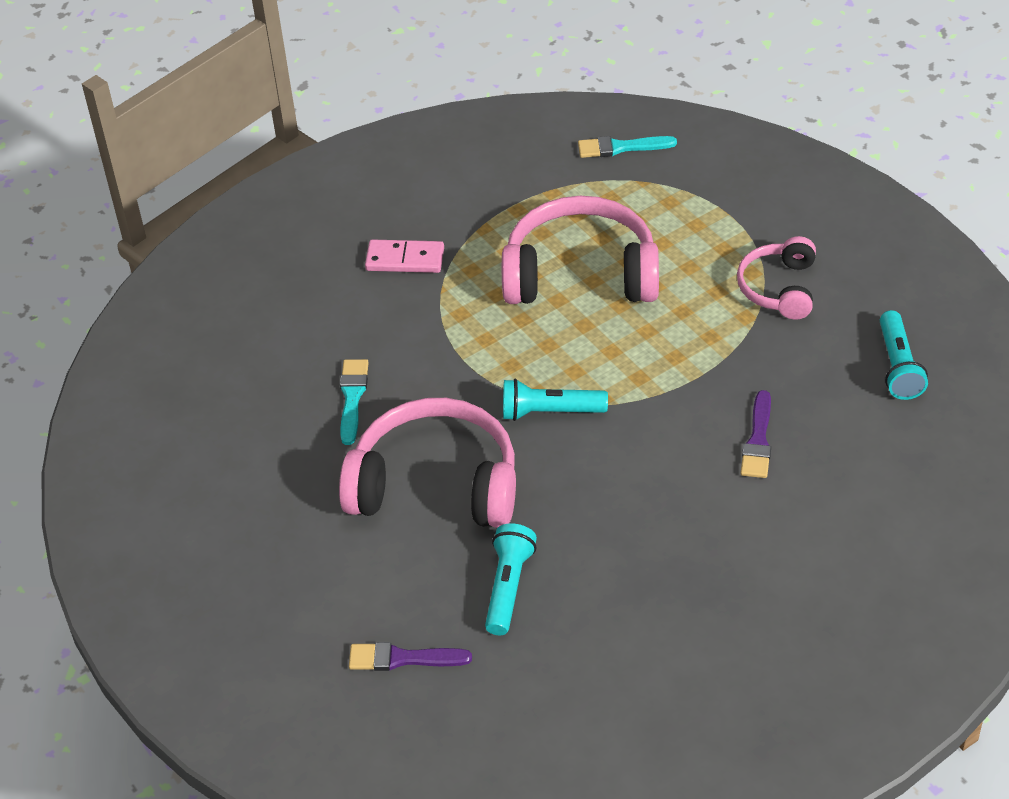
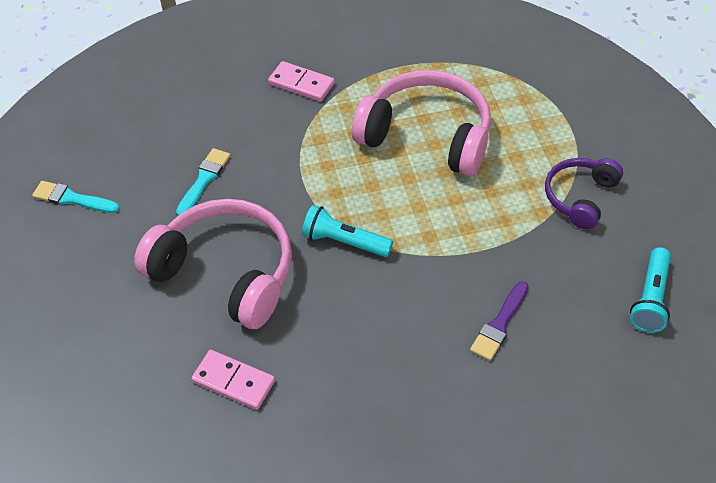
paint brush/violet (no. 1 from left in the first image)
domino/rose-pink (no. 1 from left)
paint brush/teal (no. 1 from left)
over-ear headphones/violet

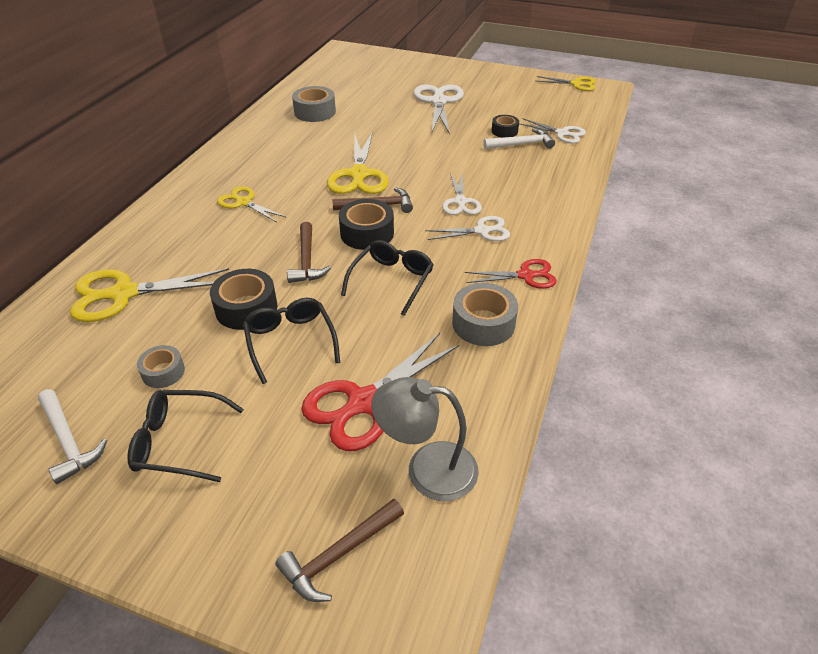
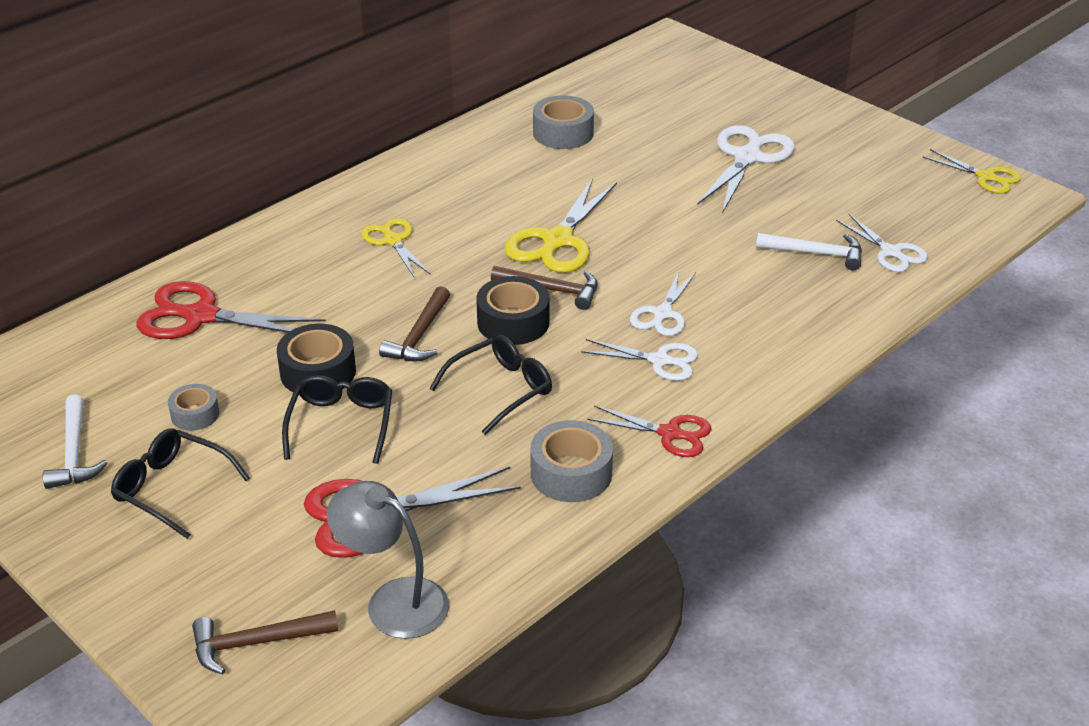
scissors/red (no. 1 from left)
roll of tape/jet-black (no. 3 from left in the first image)

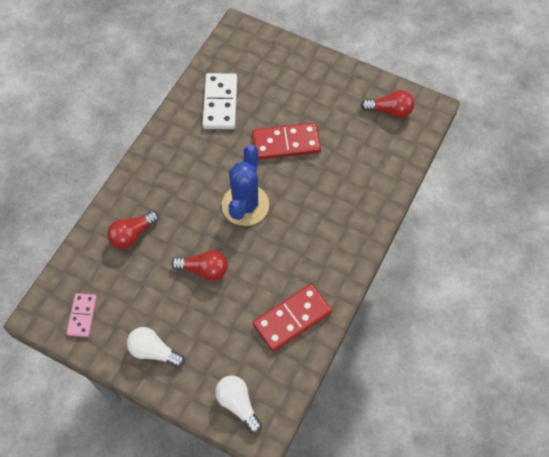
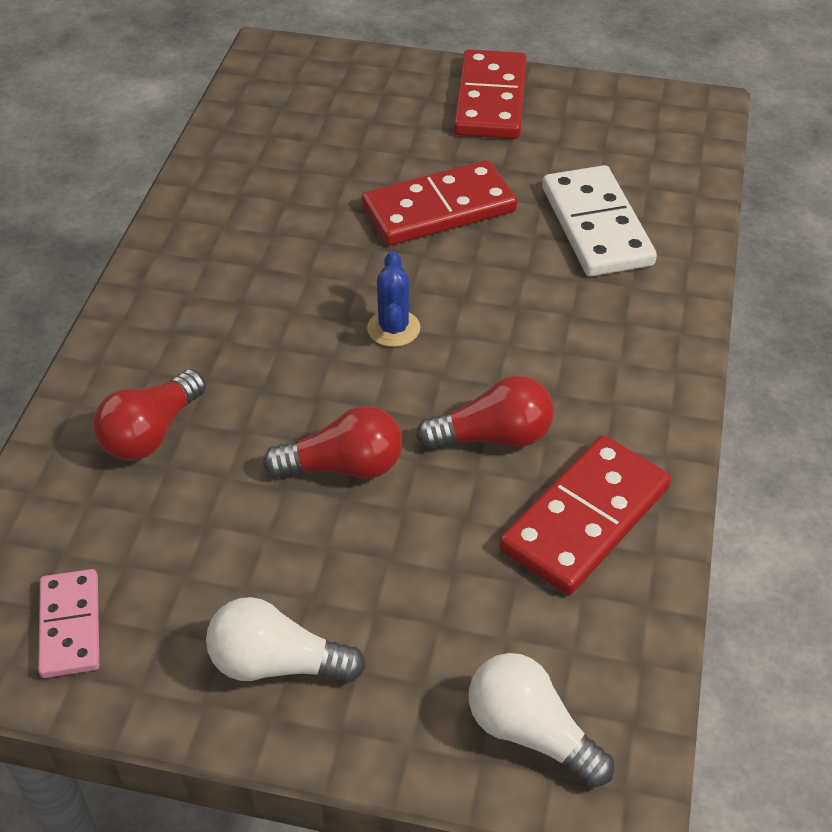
domino/white
saguaro cactus/cobalt
bulb/red (no. 3 from left)
domino/red (no. 2 from left)

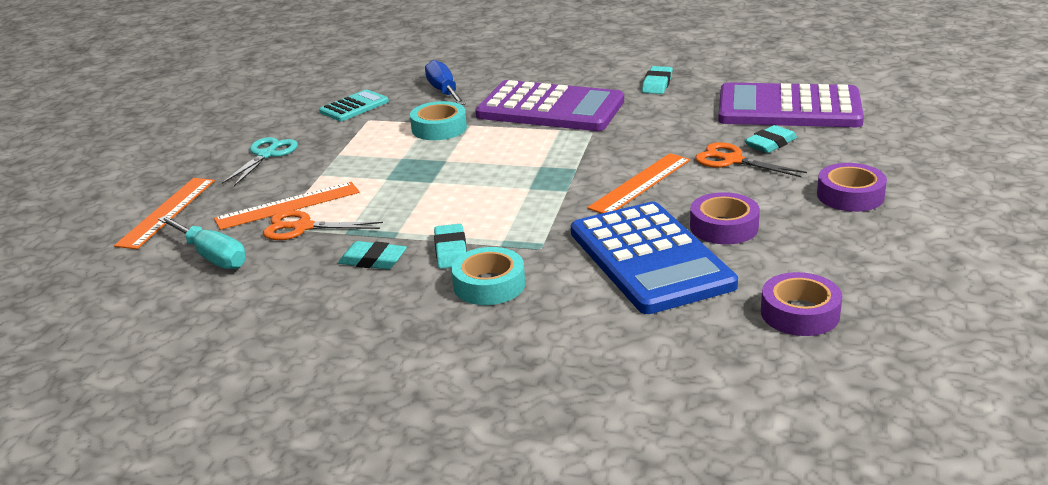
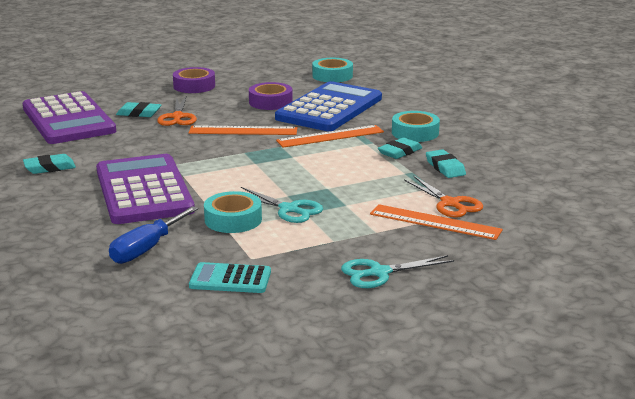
ruler/bright orange (no. 2 from left)
screwdriver/teal
roll of tape/teal (no. 2 from left)
scissors/teal (no. 1 from left)

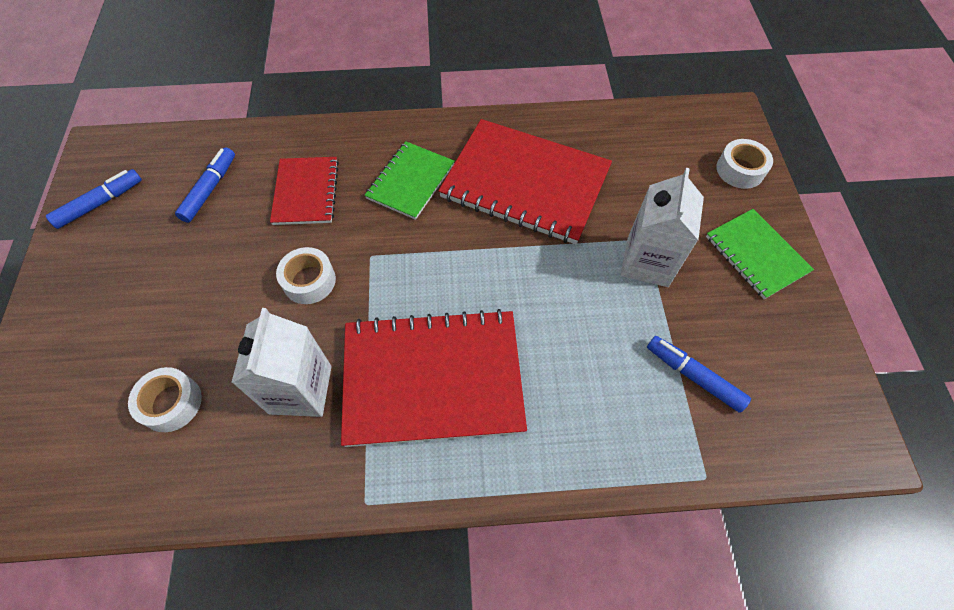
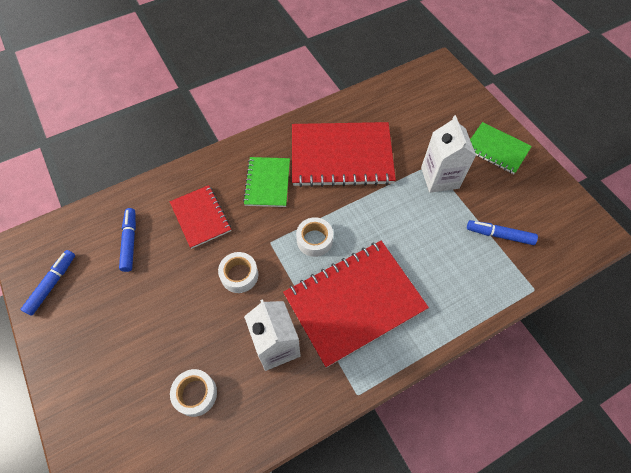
roll of tape/white (no. 3 from left)

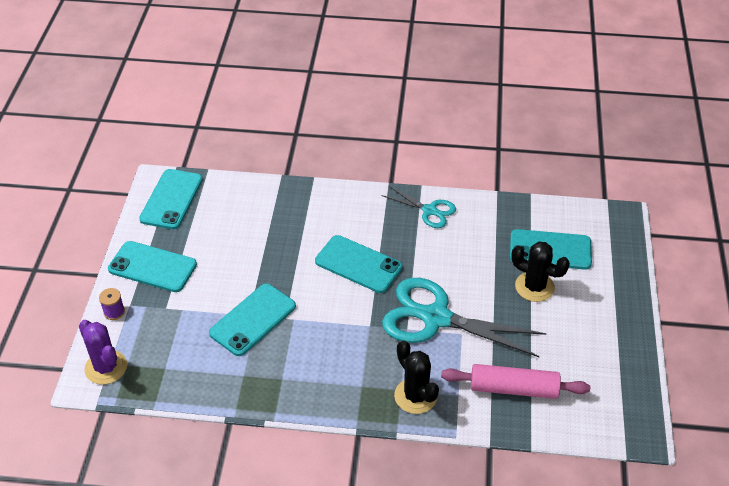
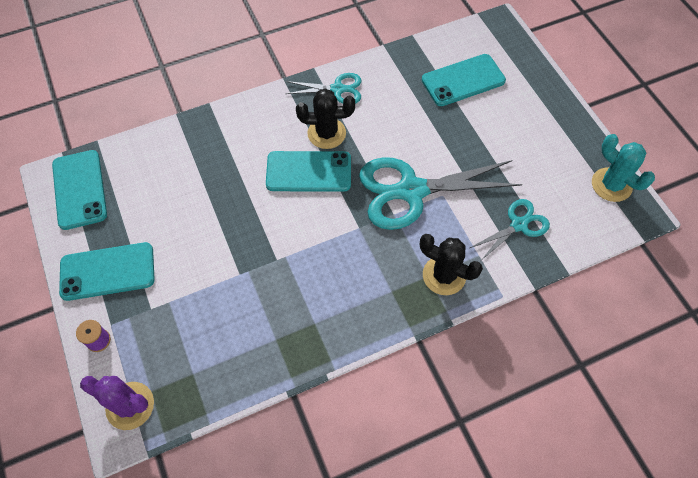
mobile phone/teal (no. 3 from left in the first image)
scissors/teal (no. 3 from left)
saguaro cactus/jet-black (no. 1 from left)
saguaro cactus/teal

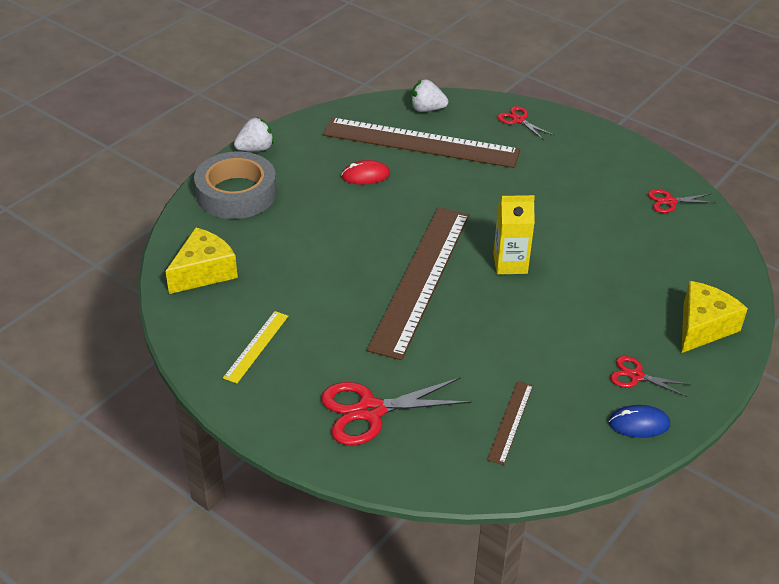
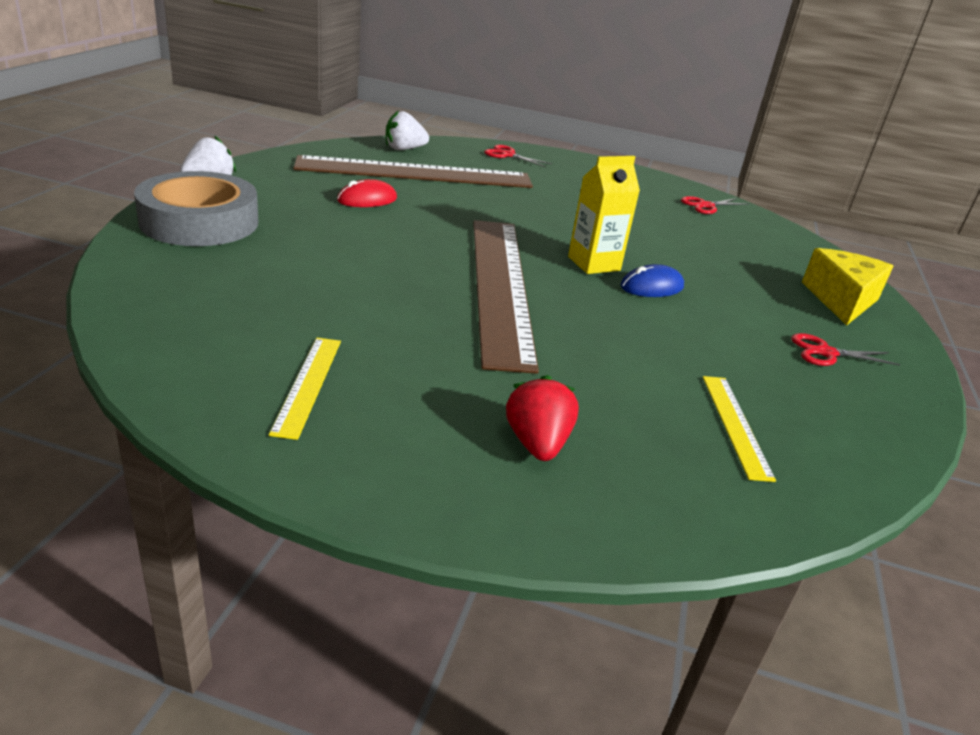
cheese wedge/yellow (no. 1 from left in the first image)
berry/red
ruler/yellow (no. 2 from left)
PC mouse/cobalt

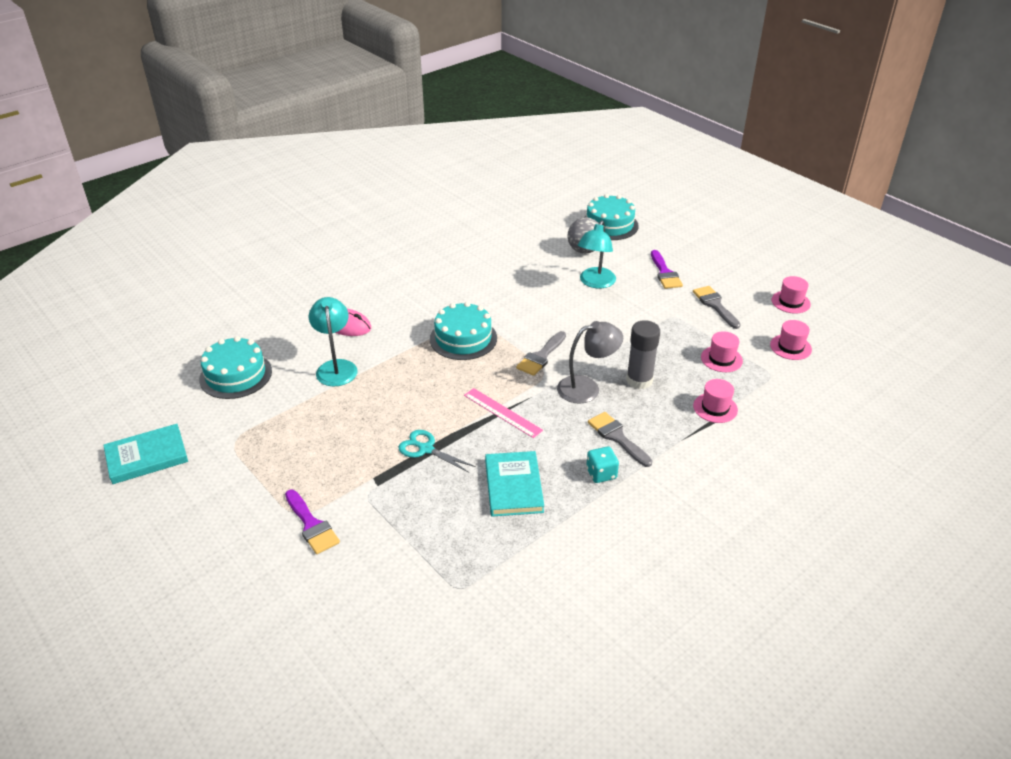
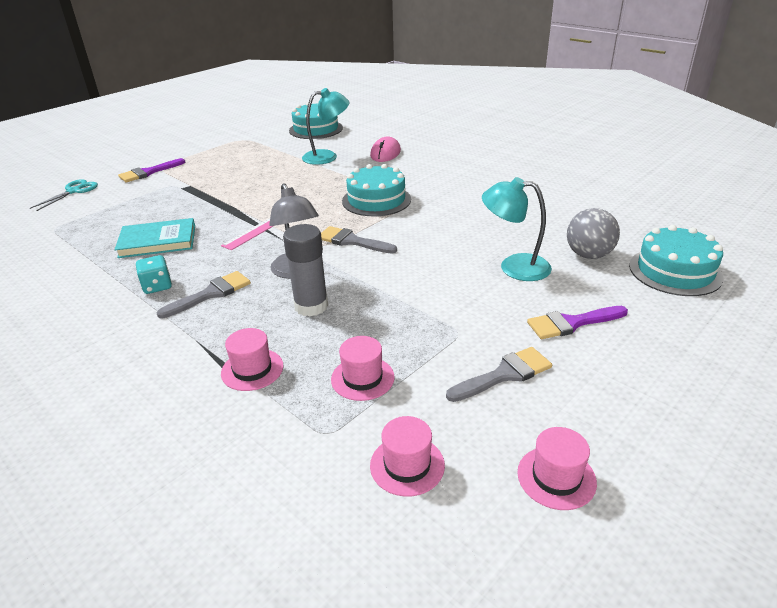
book/teal (no. 1 from left in the first image)
scissors/teal

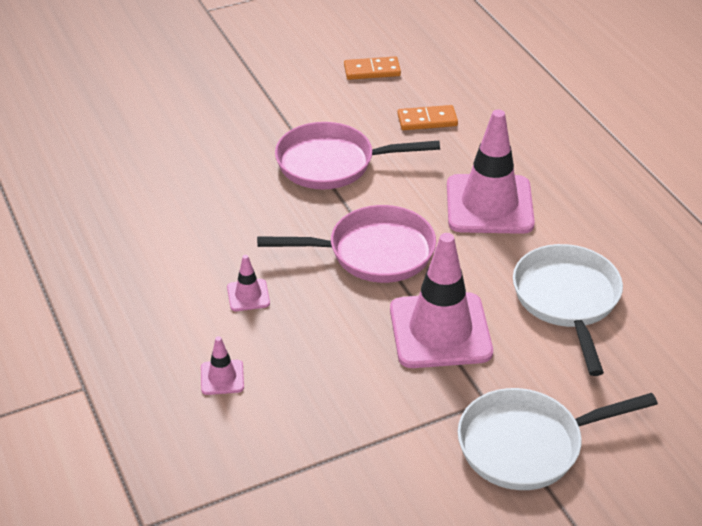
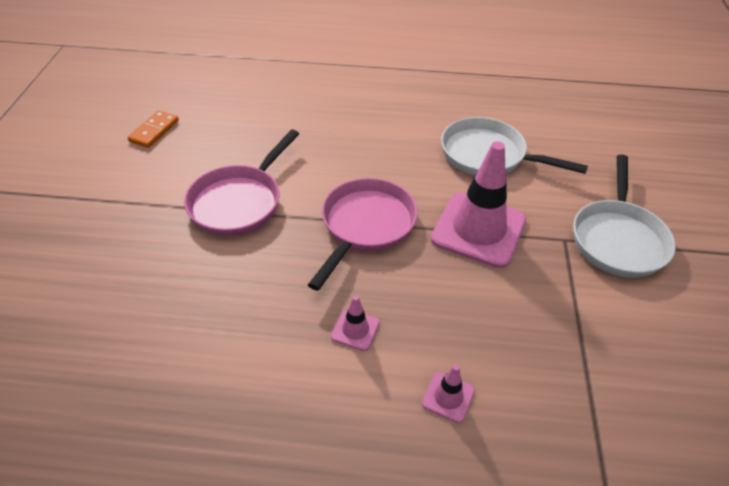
domino/bright orange (no. 2 from left in the first image)
road cone/rose-pink (no. 4 from left in the first image)

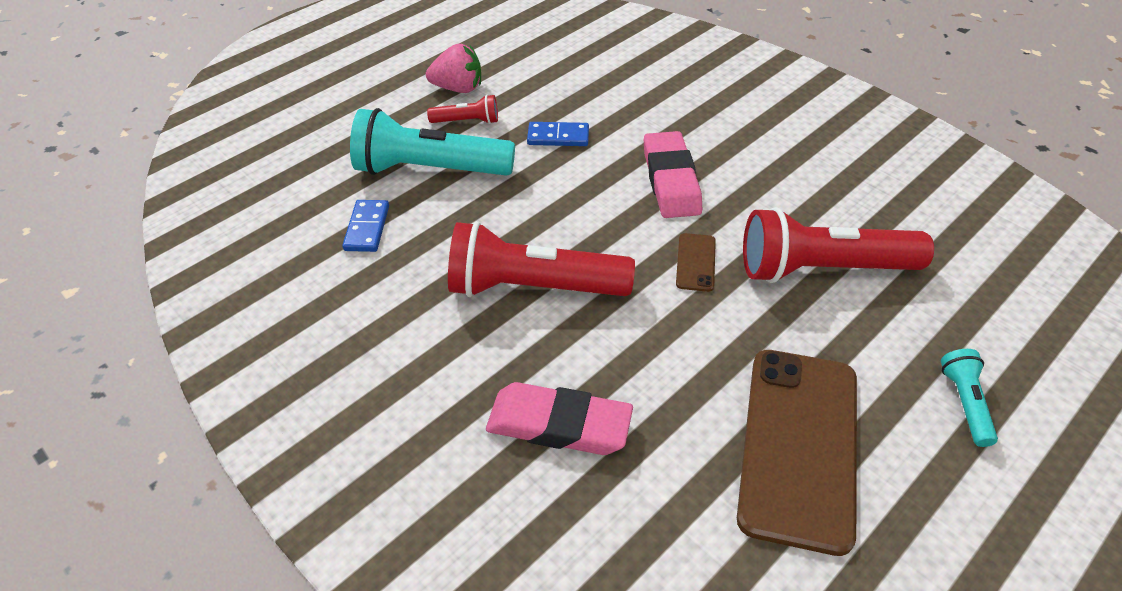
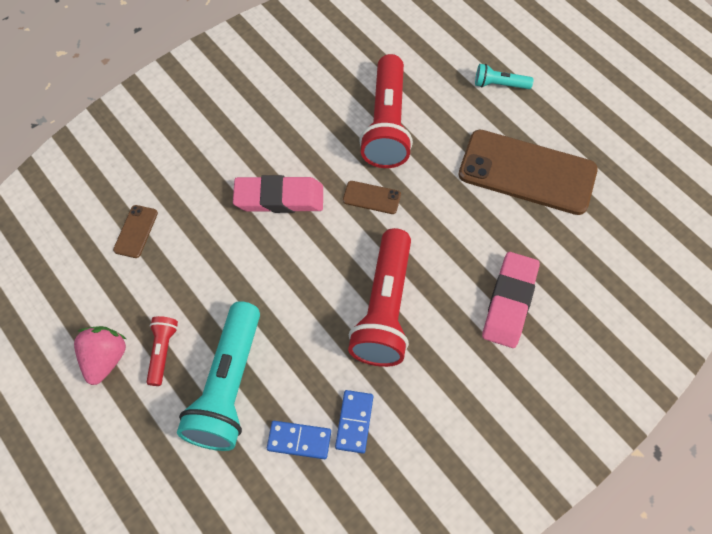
domino/cobalt (no. 2 from left)
mobile phone/dark brown (no. 1 from left)

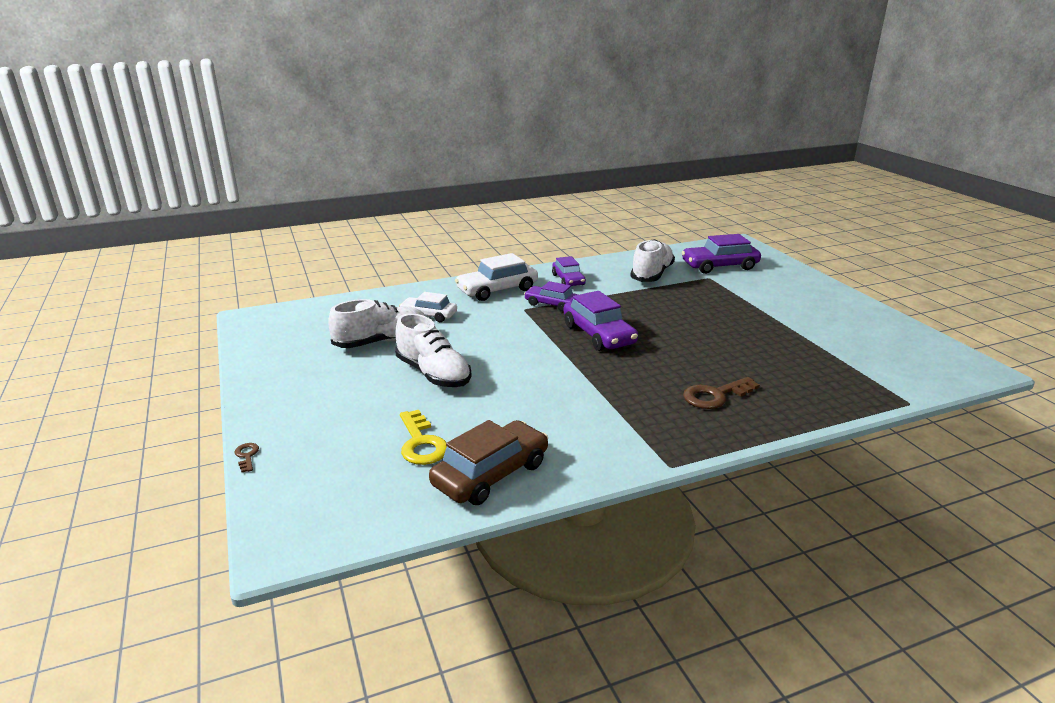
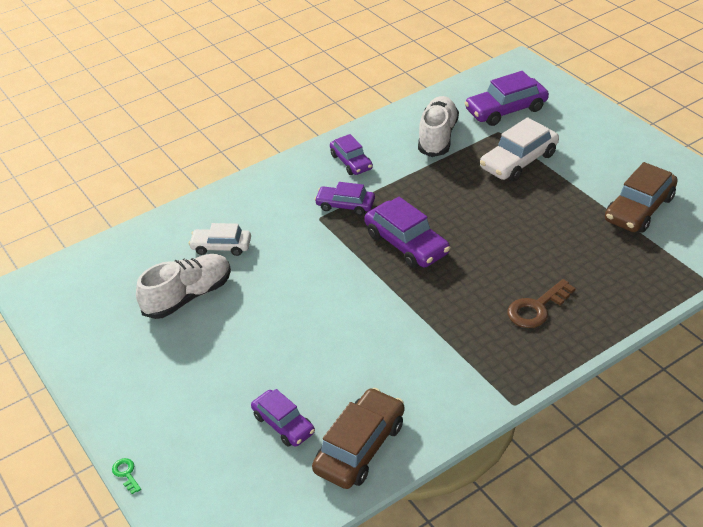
key/green
shoe/white (no. 2 from left in the first image)
car/violet (no. 1 from left)
car/white (no. 2 from left)
car/dark brown (no. 2 from left)

